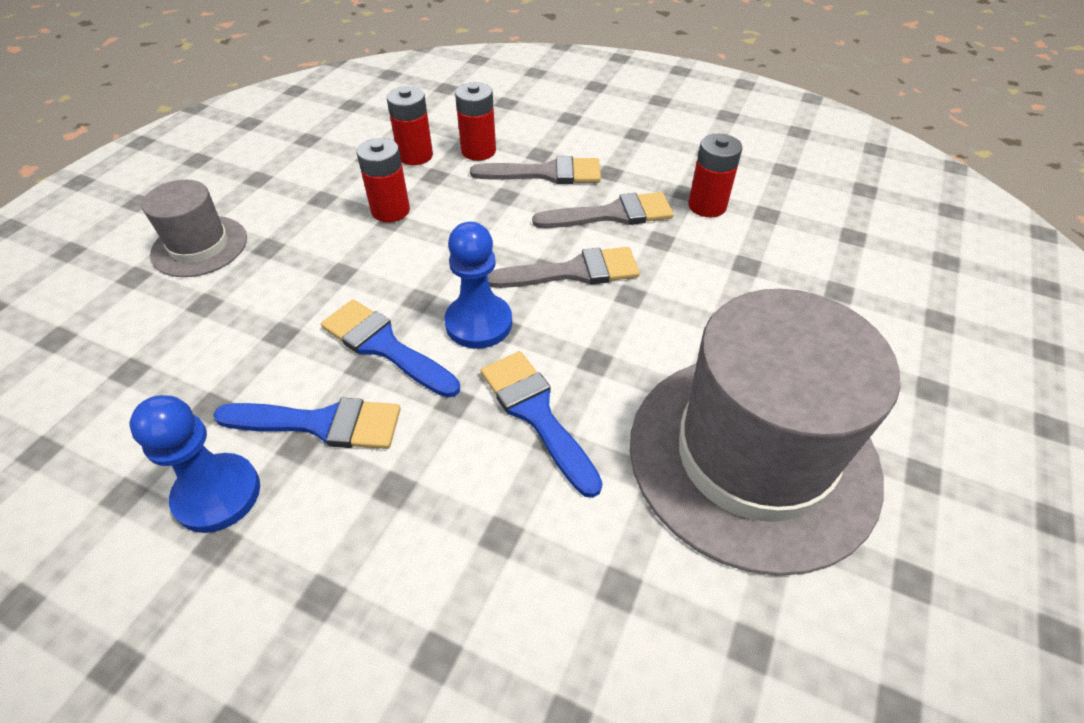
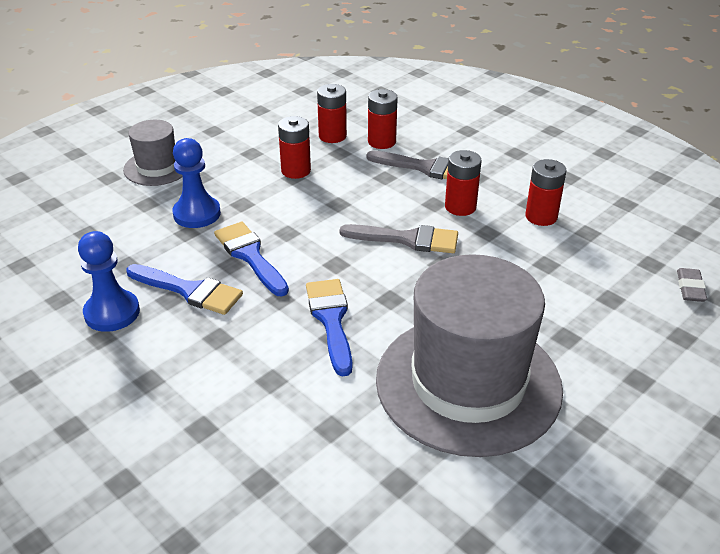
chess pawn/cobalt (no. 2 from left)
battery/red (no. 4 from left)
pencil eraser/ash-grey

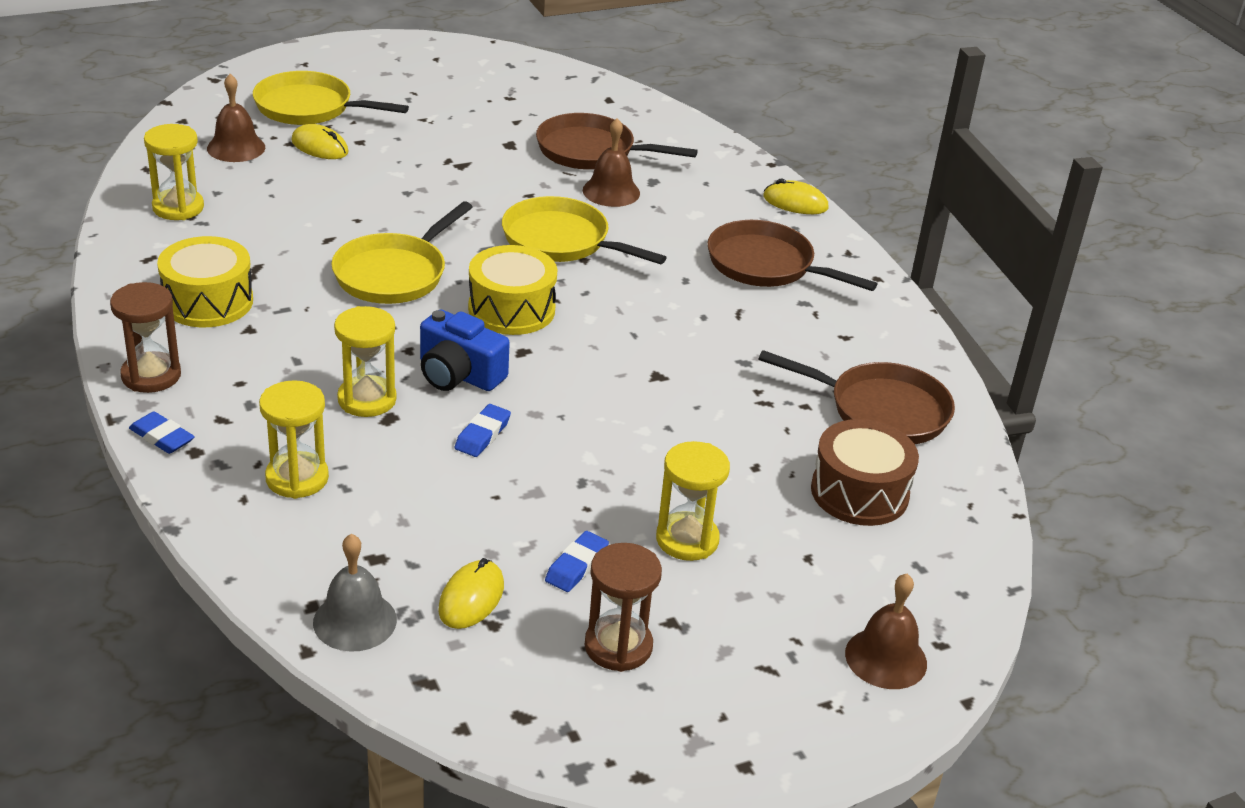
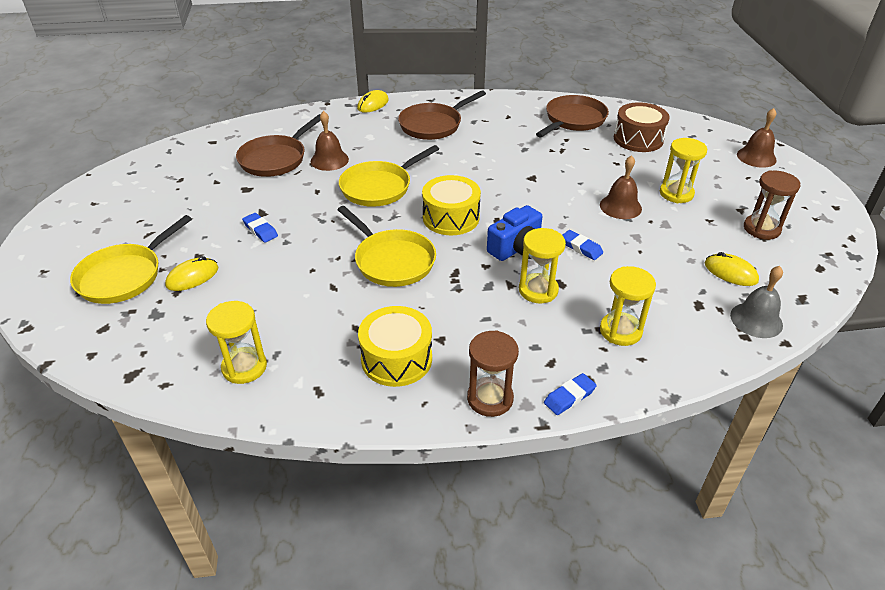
bell/dark brown (no. 2 from left)
pencil eraser/cobalt (no. 1 from left)

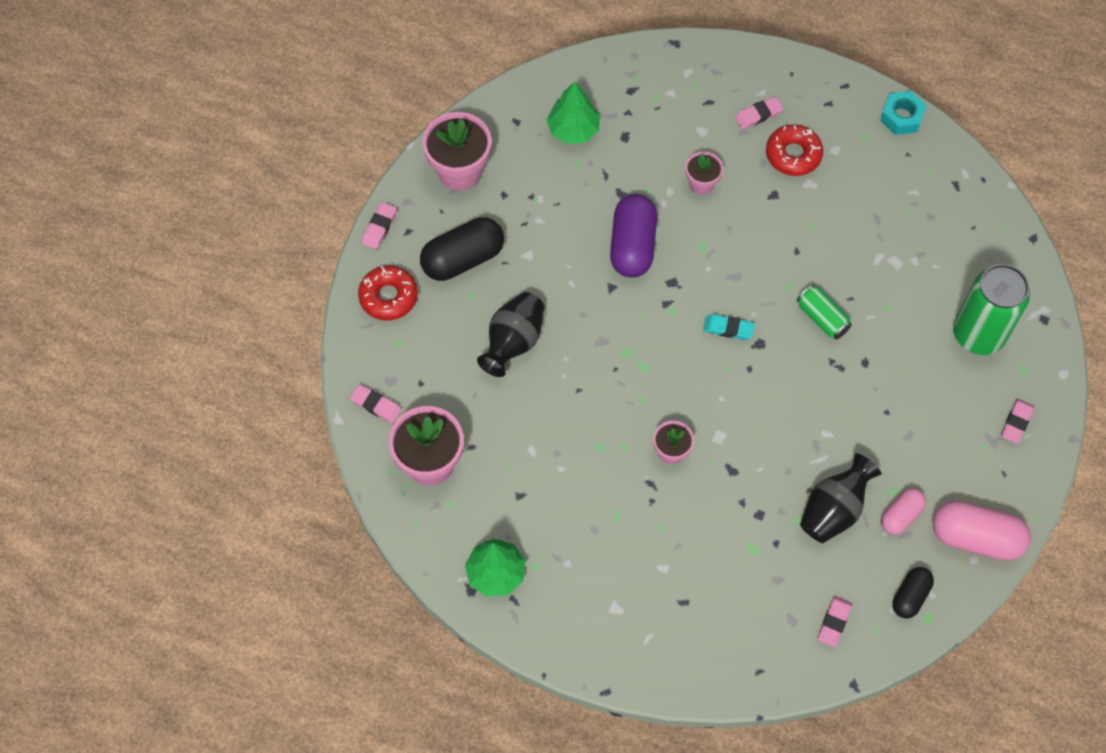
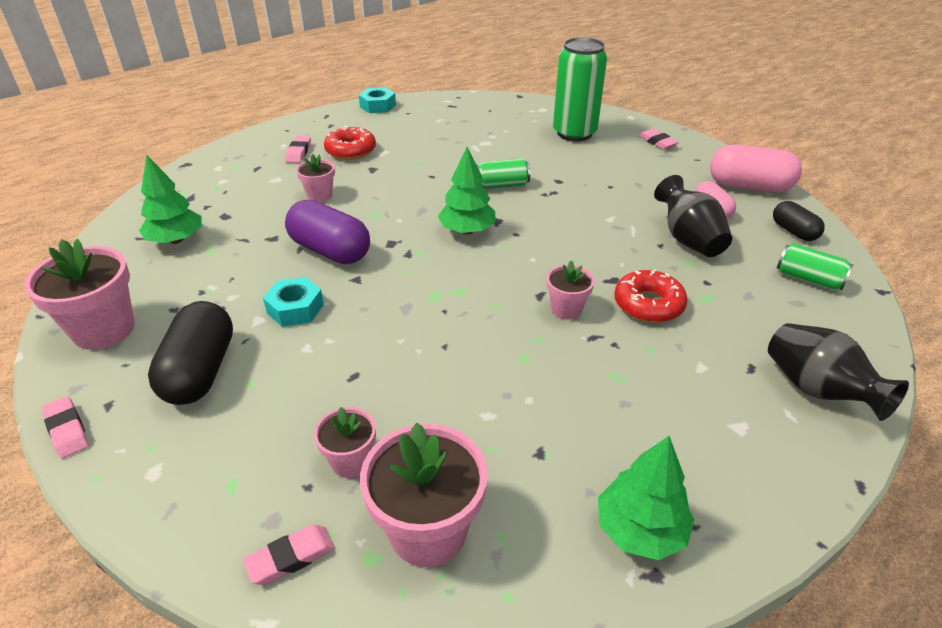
donut/red (no. 2 from left)
vase/jet-black (no. 2 from left)
tree/green (no. 2 from left)
can/green (no. 3 from left)
capsule/rose-pink (no. 2 from left)
nut/teal (no. 1 from left)
flower pot/rose-pink (no. 3 from left)

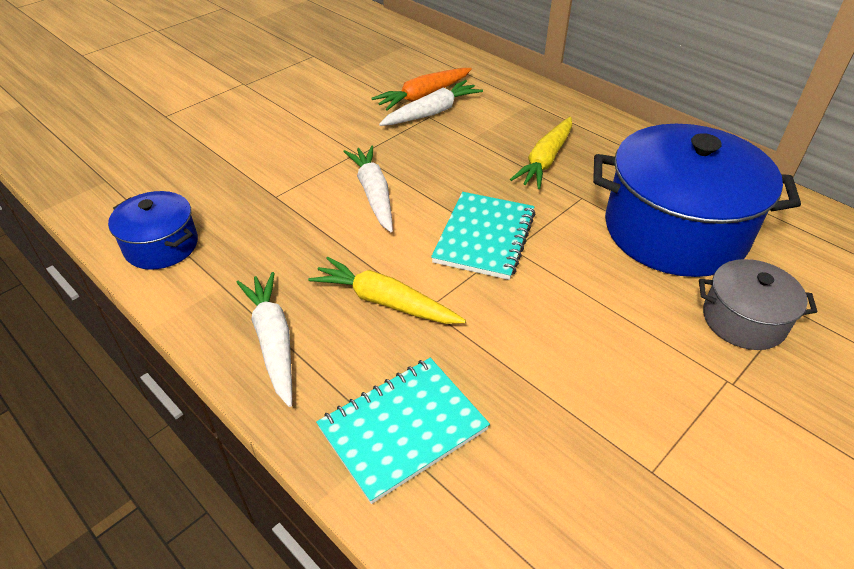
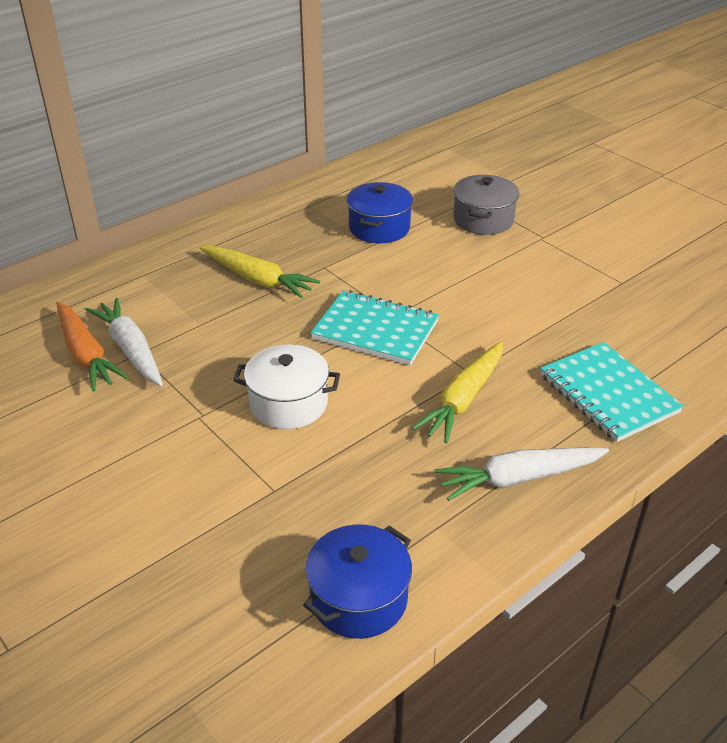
stockpot/white
stockpot/cobalt (no. 2 from left)

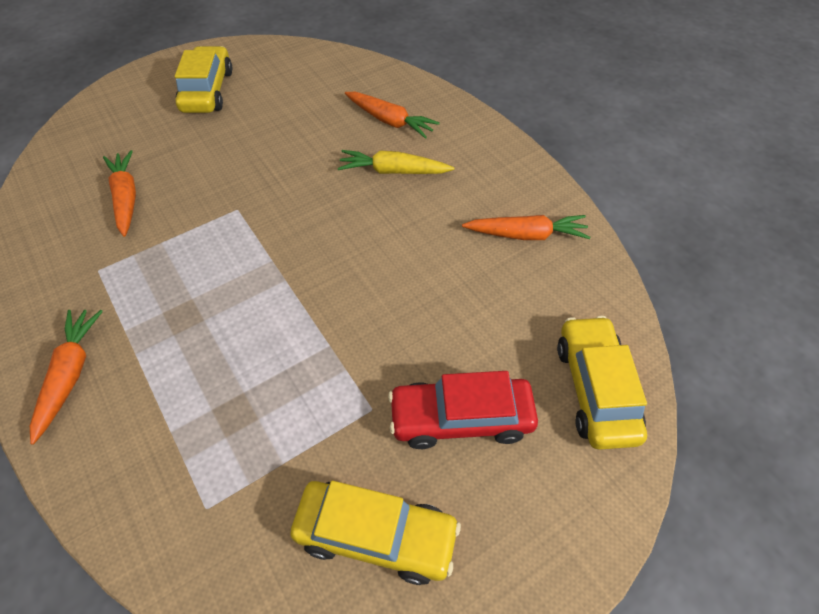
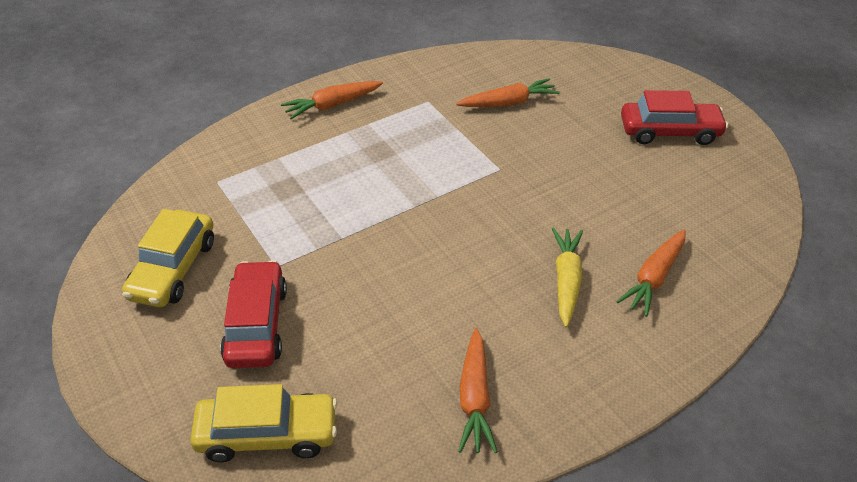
root vegetable/bright orange (no. 1 from left)
car/red (no. 2 from left)

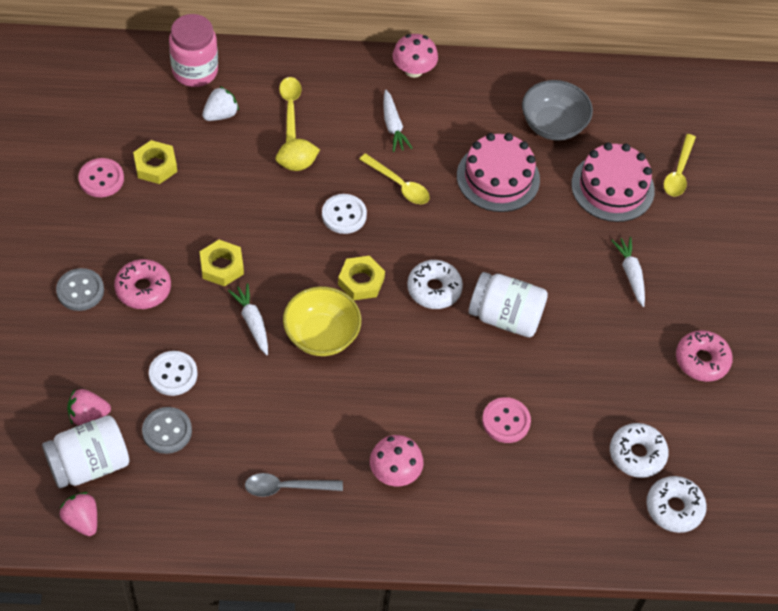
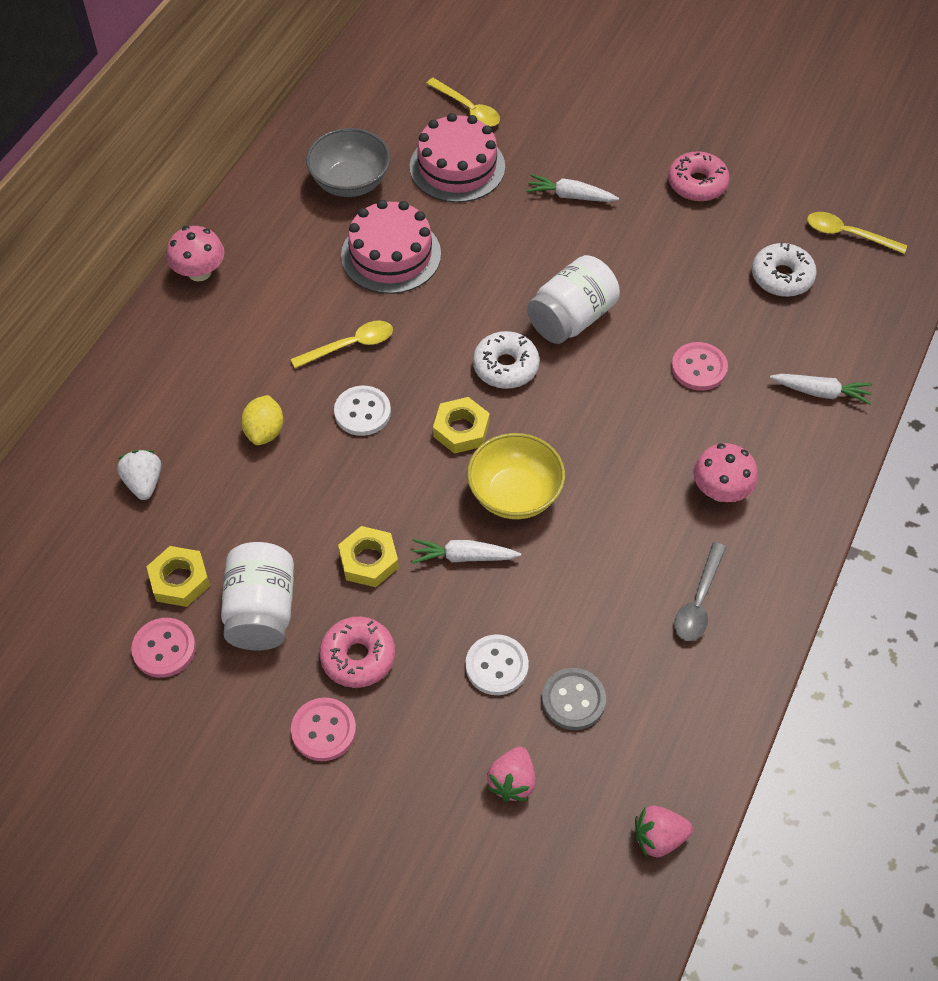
preserve jar/white (no. 1 from left)
shirt button/rose-pink (no. 2 from left)
preserve jar/rose-pink
tablespoon/yellow (no. 3 from left)
root vegetable/white (no. 3 from left)
donut/white (no. 3 from left in the first image)

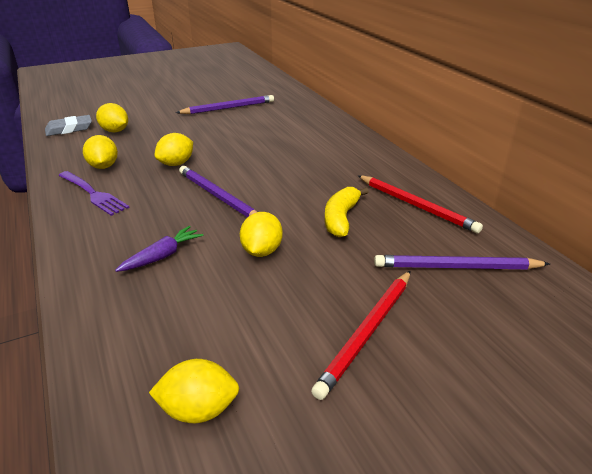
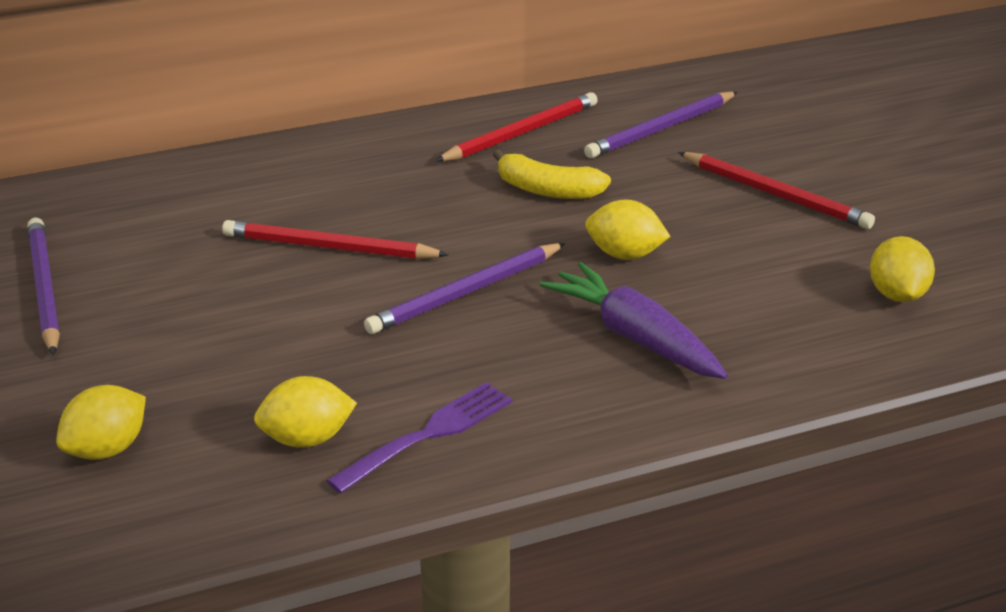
pencil eraser/ash-grey
root vegetable/violet
citrus fruit/yellow (no. 3 from left in the first image)
lead pencil/violet (no. 3 from left)
lead pencil/red (no. 1 from left)

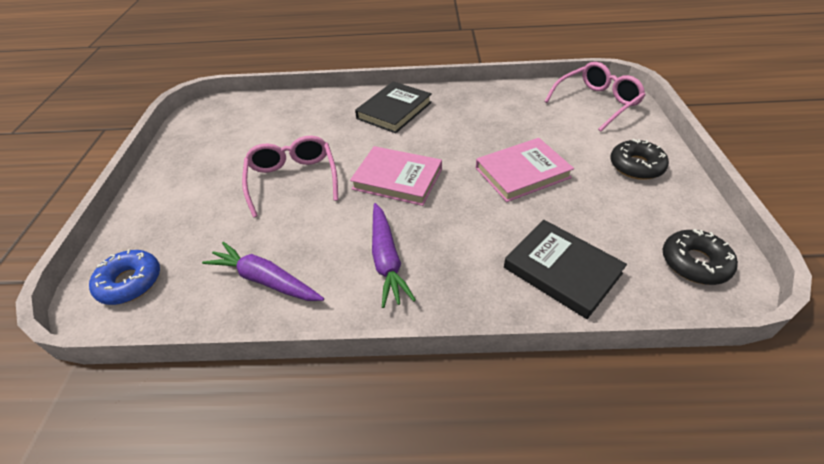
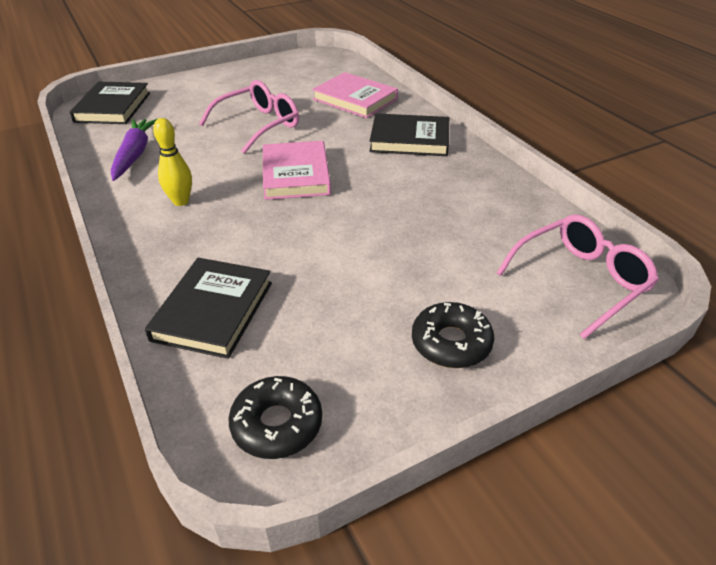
book/jet-black (no. 1 from left)
bowling pin/yellow
book/rose-pink (no. 2 from left)
glasses/rose-pink (no. 2 from left)

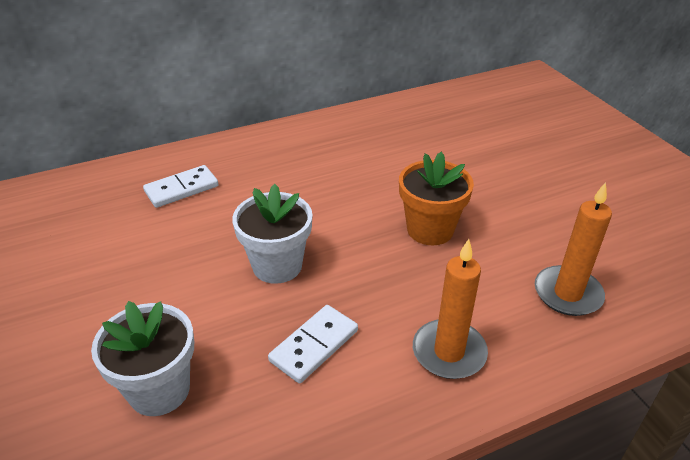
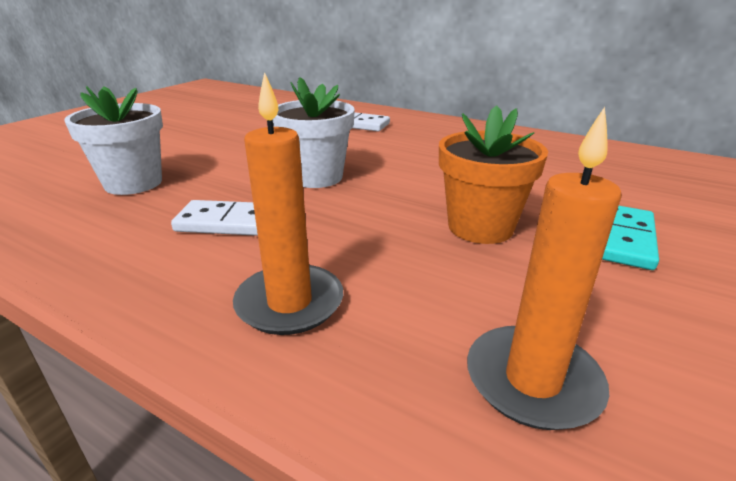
domino/teal

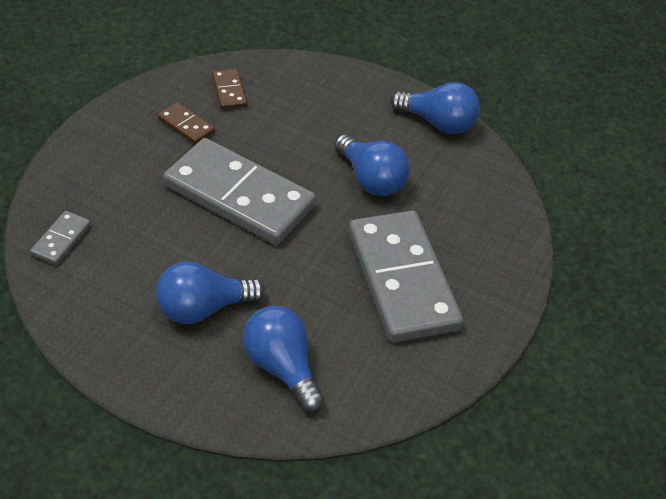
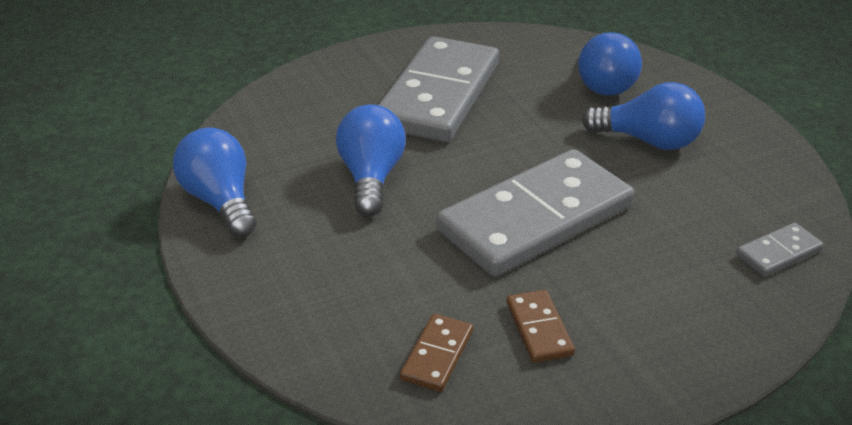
domino/ash-grey (no. 2 from left)

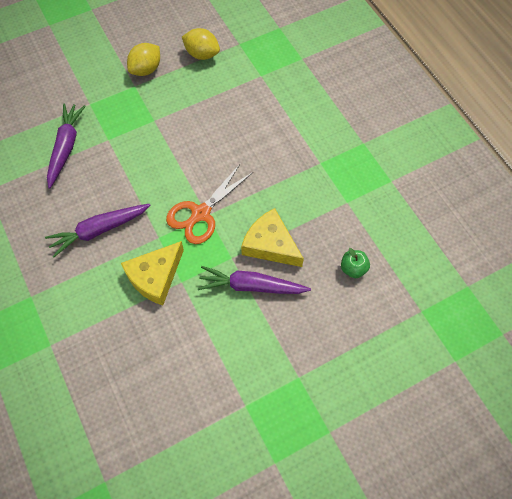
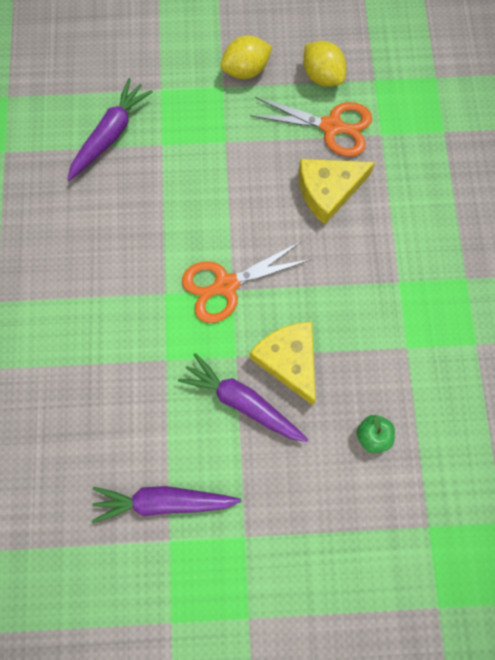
root vegetable/violet (no. 2 from left)
cheese wedge/yellow (no. 2 from left)
scissors/bright orange (no. 2 from left)

